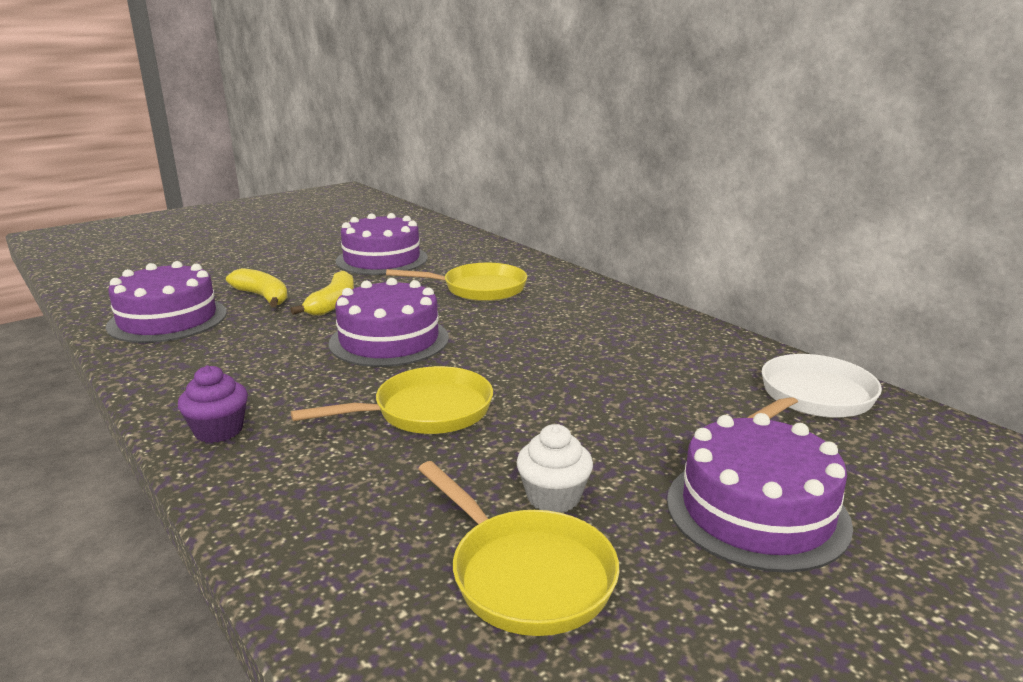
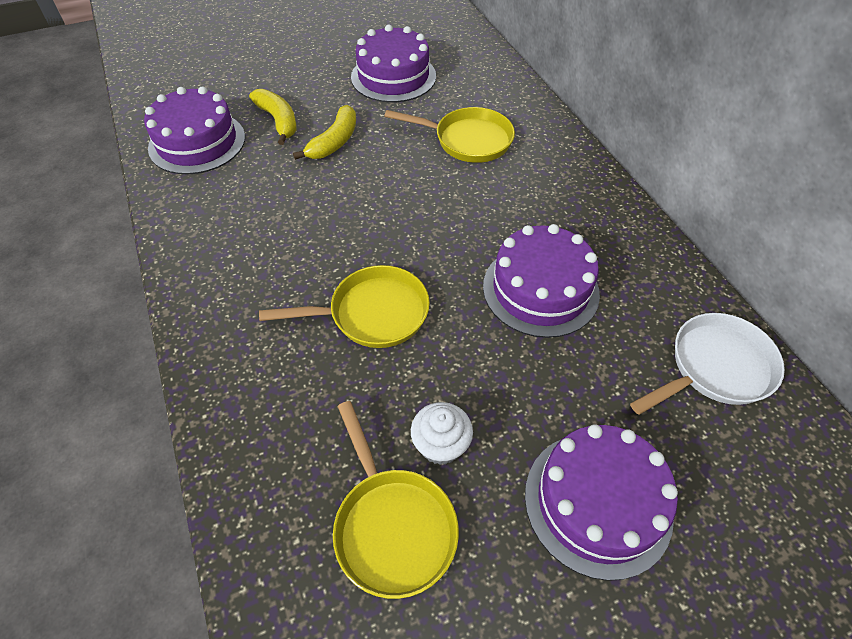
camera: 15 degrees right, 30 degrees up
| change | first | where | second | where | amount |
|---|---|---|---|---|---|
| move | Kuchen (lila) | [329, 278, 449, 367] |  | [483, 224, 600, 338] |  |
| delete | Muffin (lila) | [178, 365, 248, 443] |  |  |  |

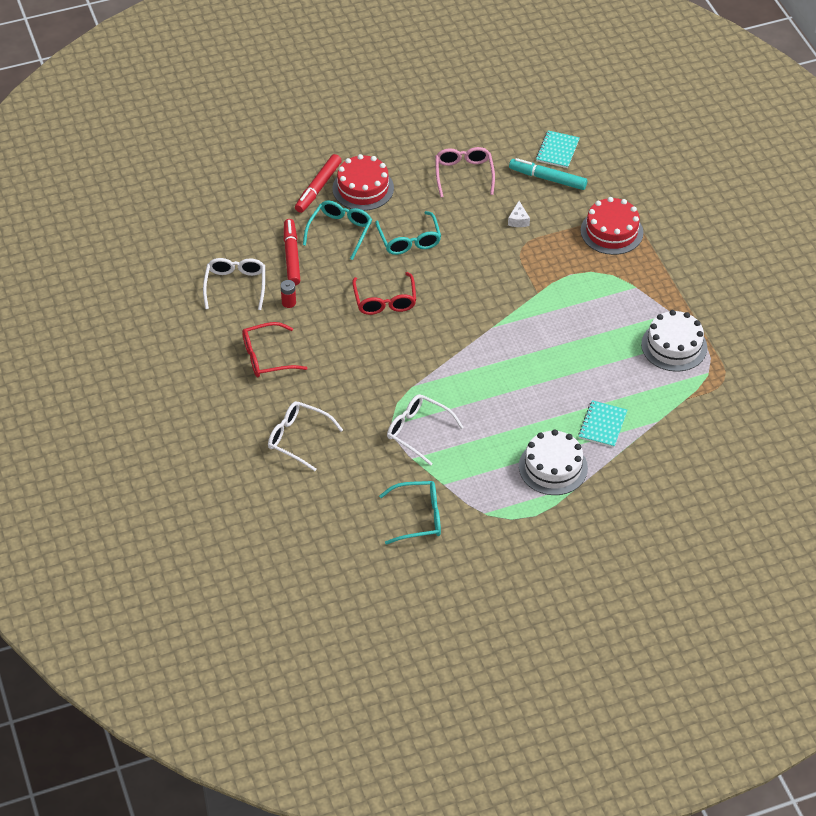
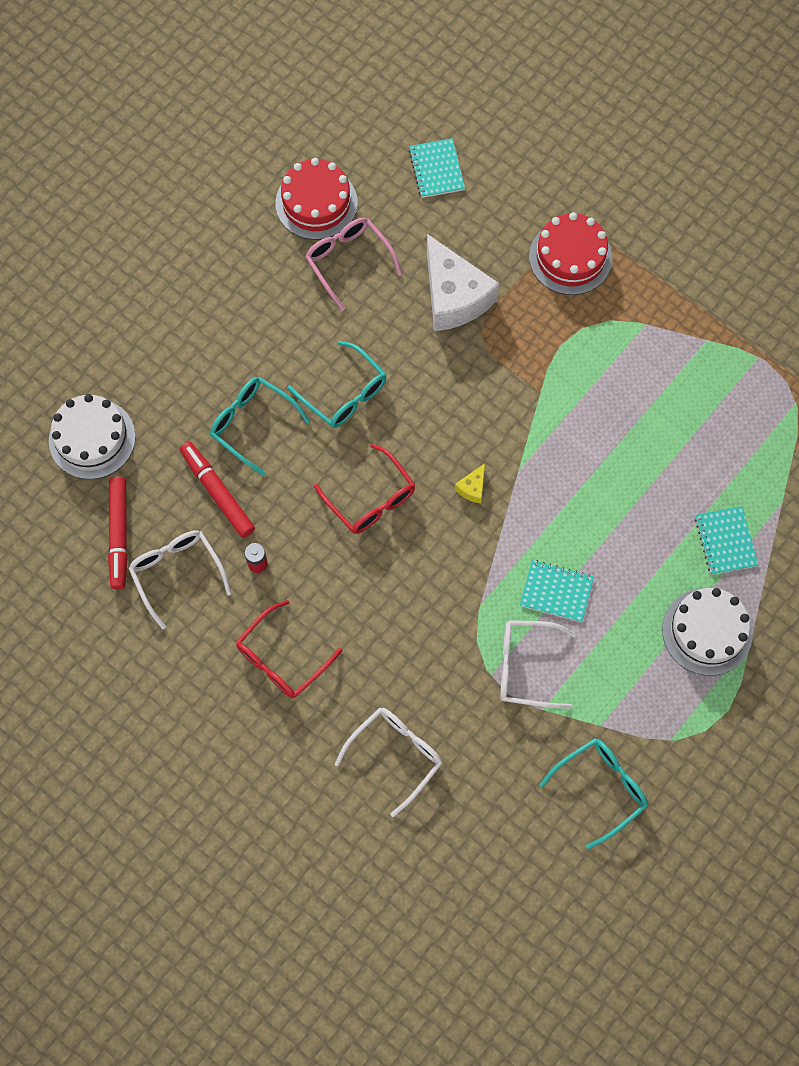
camera: 30 degrees left, 20 degrees up
| change | first | where | second | where | amount |
|---|---|---|---|---|---|
| move | Filzstift (rot) | [295, 154, 342, 213] |  | [108, 476, 128, 590] |  |
| move | Kuchen (rot) | [332, 154, 394, 211] |  | [275, 158, 358, 240] |  |
| delete | Filzstift (türkis) | [509, 158, 587, 190] |  |  |  |
| rotate | Brille (türkis) | [303, 201, 372, 260] |  | [210, 377, 310, 476] | 45 degrees counterclockwise |
| resize | Käse (weiß) | [508, 201, 530, 227] |  | [427, 234, 499, 331] | x2.47 |
| move | Kuchen (weiß) | [641, 310, 707, 372] |  | [49, 394, 136, 479] |  |
| rotate | Brille (weiß) | [268, 401, 343, 471] |  | [335, 708, 443, 817] | 135 degrees clockwise |
| insert |  |  | Käse (gelb) | [455, 463, 485, 503] |  |
| insert |  |  | Notizbuch (türkis) | [520, 560, 594, 622] |  |

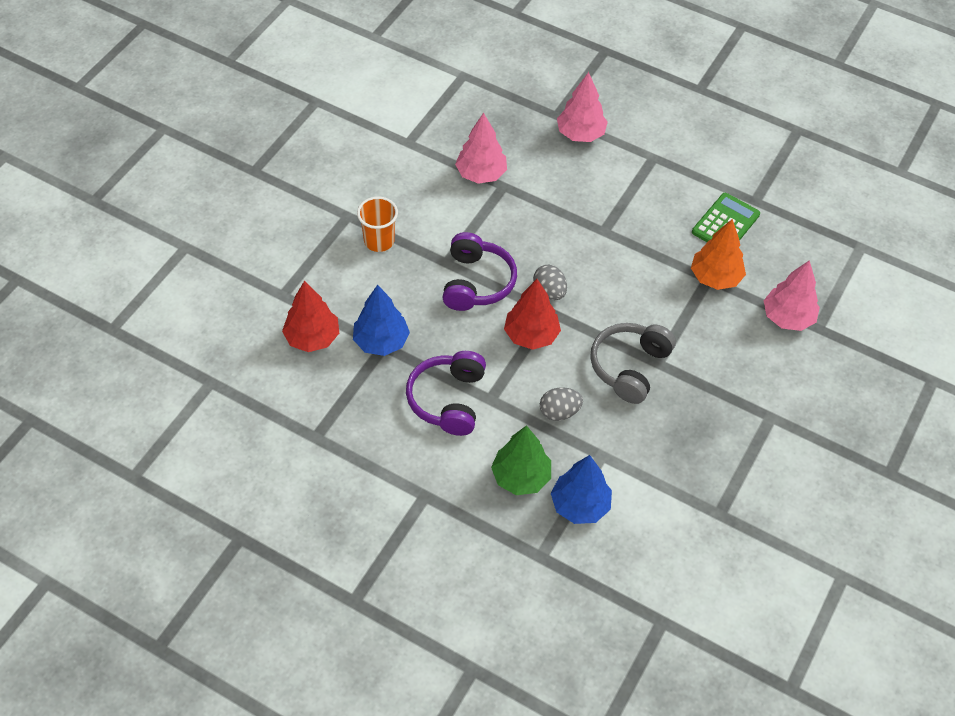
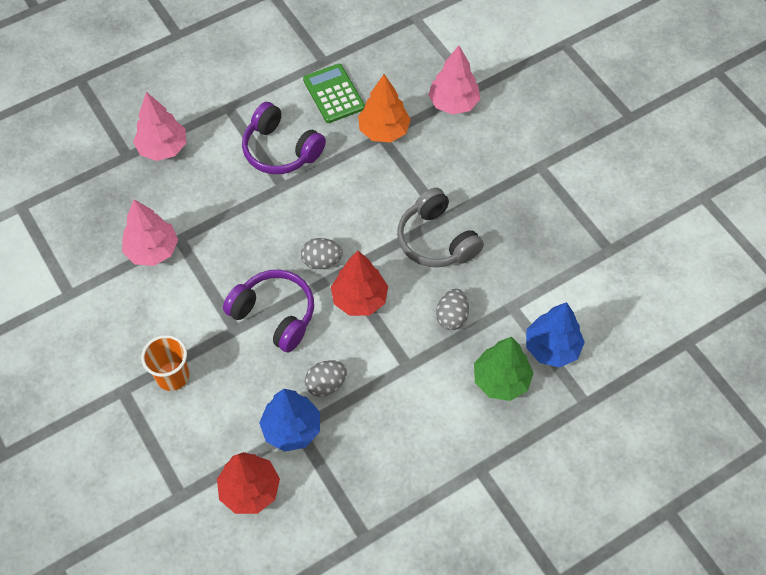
camera: 60 degrees left, 5 degrees up
| change | first | where | second | where | amount |
|---|---|---|---|---|---|
| move | Kopfhörer (lila) | [406, 351, 486, 436] |  | [242, 102, 326, 174] |  |
| insert |  |  | Ei (grau) | [305, 360, 347, 397] |  |

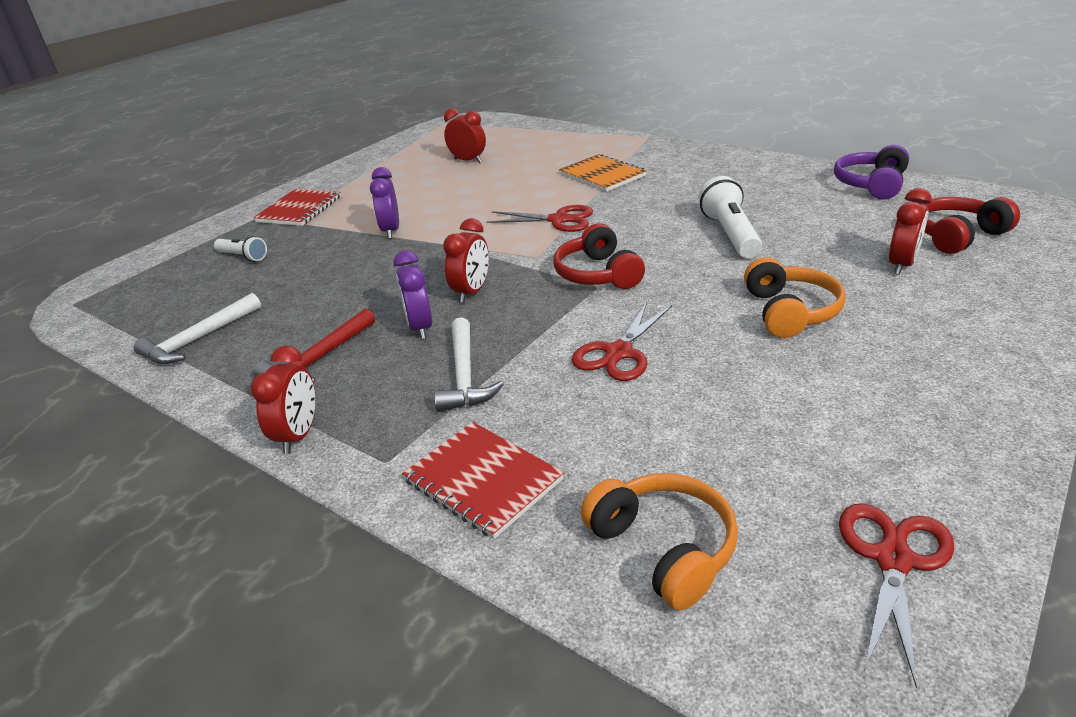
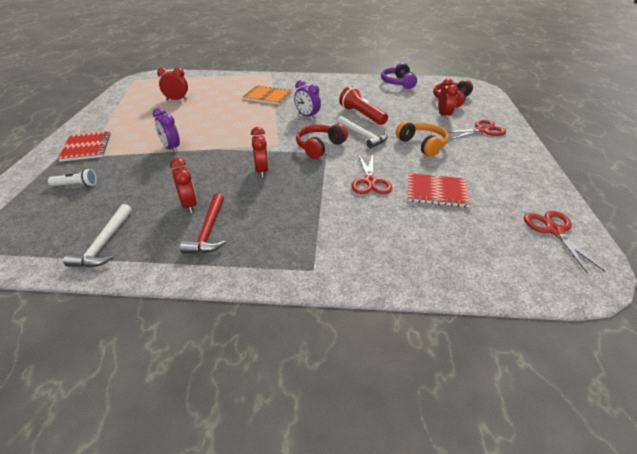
camera: 35 degrees left, 5 degrees up
| change | first | where | second | where | amount |
|---|---|---|---|---|---|
| recolor | Taschenlampe (weiß) | [699, 176, 762, 258] | Taschenlampe (rot) | [339, 86, 388, 125] |  |
| move | Schere (rot) | [487, 205, 593, 232] |  | [448, 120, 506, 140] |  |
| rotate | Kopfhörer (rot) | [553, 223, 645, 289] |  | [296, 124, 348, 159] | 90 degrees clockwise |
| move | Wecker (lila) | [393, 251, 432, 339] |  | [294, 80, 321, 119] |  |
| move | Hammer (weiß) | [434, 317, 504, 412] |  | [337, 116, 388, 148] |  |
| move | Wecker (rot) | [251, 345, 316, 454] |  | [170, 158, 197, 214] |  |
| move | Notizbuch (rot) | [402, 422, 564, 539] |  | [408, 173, 471, 207] |  |
| delete | Kopfhörer (orange) | [581, 473, 738, 610] |  |  |  |

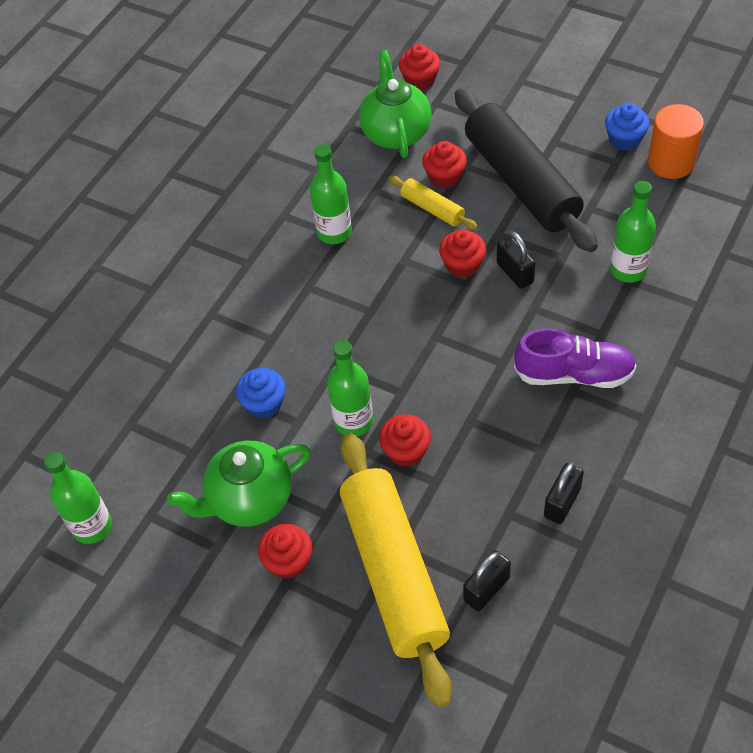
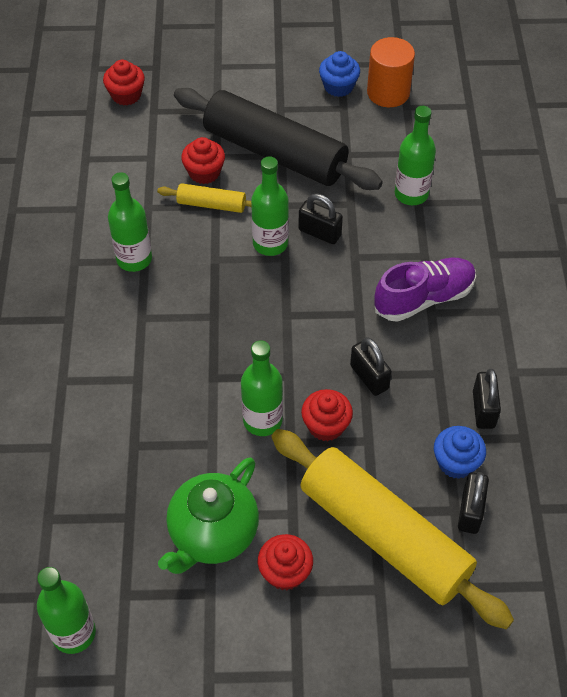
camera: 35 degrees left, 0 degrees up
| change | first | where | second | where | amount |
|---|---|---|---|---|---|
| delete | Teekanne (grün) | [359, 50, 432, 158] |  |  |  |
| replace | Muffin (rot) | [439, 230, 486, 278] | Flasche (grün) | [251, 156, 289, 256] |  |
| move | Muffin (blau) | [236, 368, 286, 419] |  | [434, 426, 486, 479] |  |
| insert |  |  | Vorhängeschloss (schwarz) | [350, 337, 392, 396] |  |

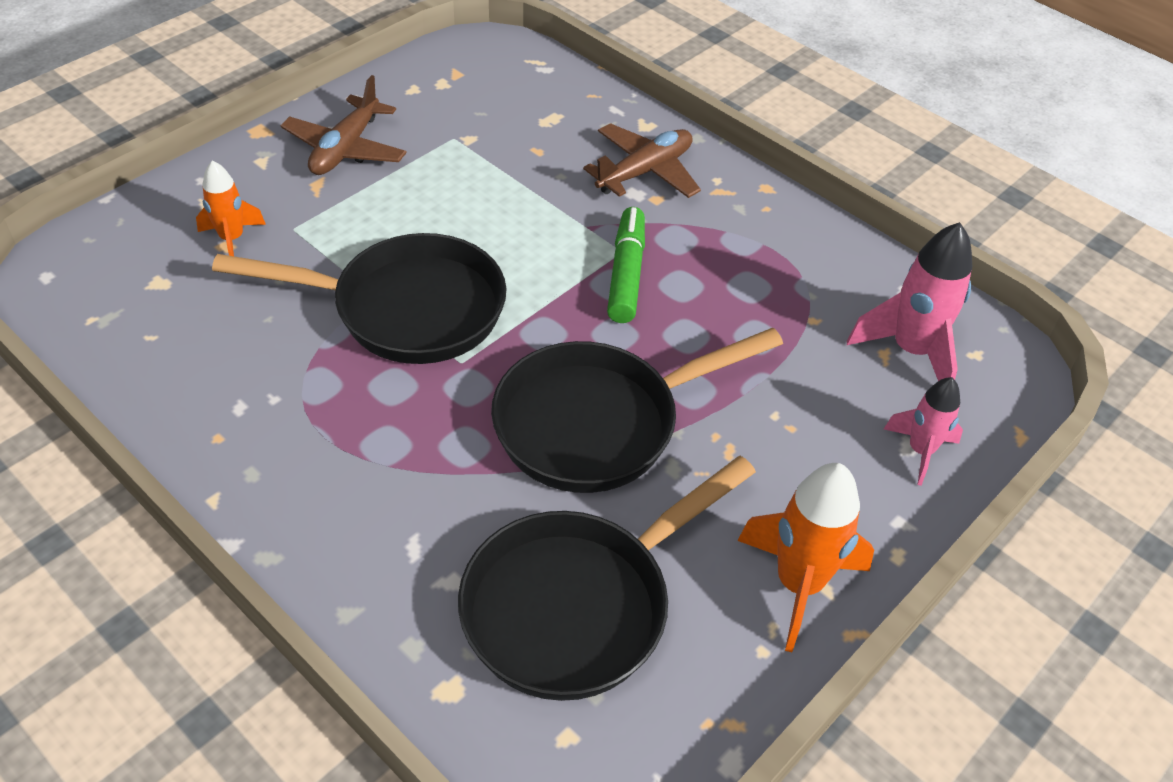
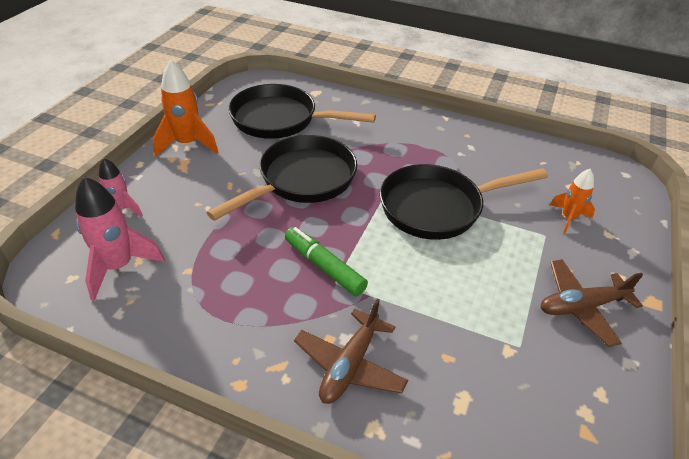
camera: 160 degrees right, 5 degrees down
| change | first | where | second | where | amount |
|---|---|---|---|---|---|
| rotate | Flugzeug (braun) | [280, 75, 407, 175] |  | [540, 259, 643, 347] | 105 degrees counterclockwise |
| rotate | Filzstift (grün) | [607, 207, 645, 323] |  | [285, 227, 368, 296] | 150 degrees clockwise |
| rotate | Pfanne (schwarz) | [458, 456, 756, 701] |  | [228, 84, 376, 139] | 105 degrees counterclockwise |

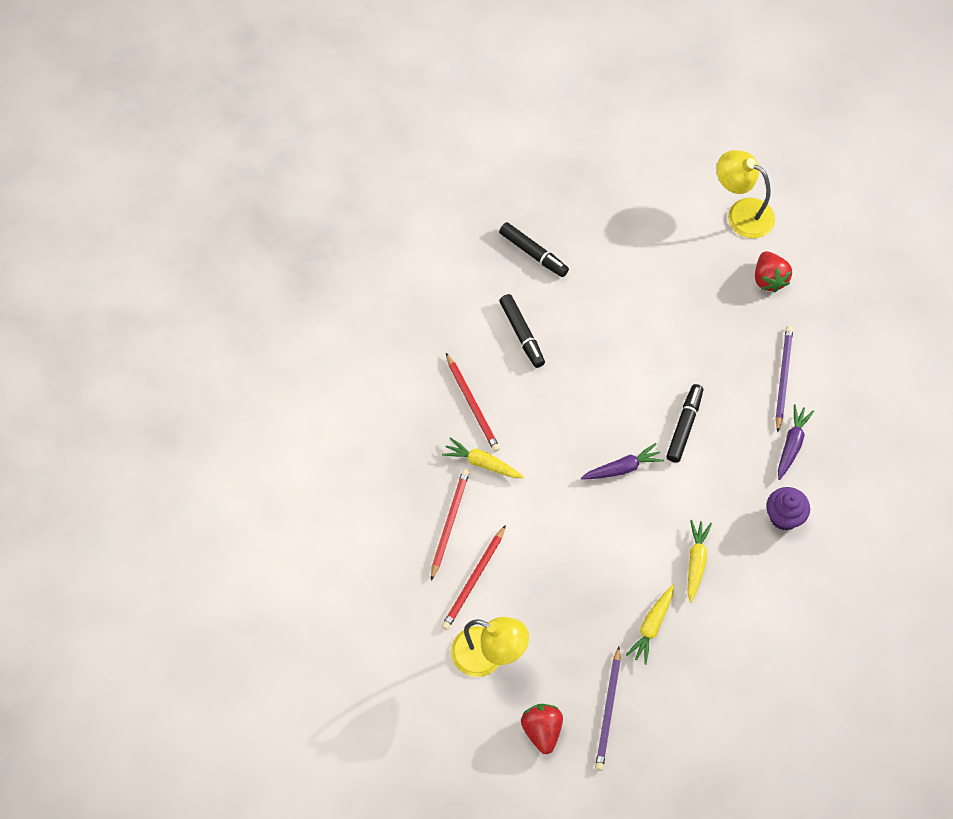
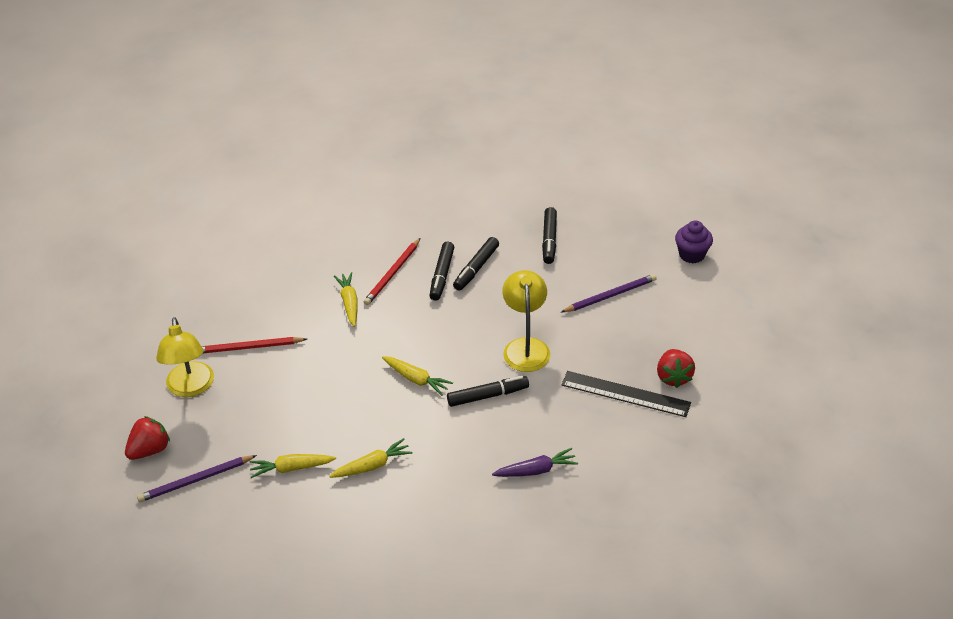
camera: 55 degrees right, 20 degrees down
| change | first | where | second | where | amount |
|---|---|---|---|---|---|
| move | Lampe (gelb) | [717, 150, 775, 238] |  | [502, 270, 550, 372] |  |
| rotate | Erdbeere (rot) | [755, 251, 792, 292] |  | [657, 349, 695, 388] | 45 degrees counterclockwise |
| move | Bleistift (lila) | [775, 326, 793, 432] |  | [561, 274, 657, 312] |  |
| recolor | Karotte (lila) | [581, 443, 664, 479] | Karotte (gelb) | [382, 356, 453, 396] |  |
| delete | Bleistift (rot) | [431, 469, 470, 581] |  |  |  |
| move | Muffin (lila) | [766, 487, 810, 531] |  | [675, 221, 713, 264] |  |
| insert |  |  | Filzstift (schwarz) | [429, 242, 454, 301] |  |
| insert |  |  | Lineal (schwarz) | [561, 371, 691, 417] |  |

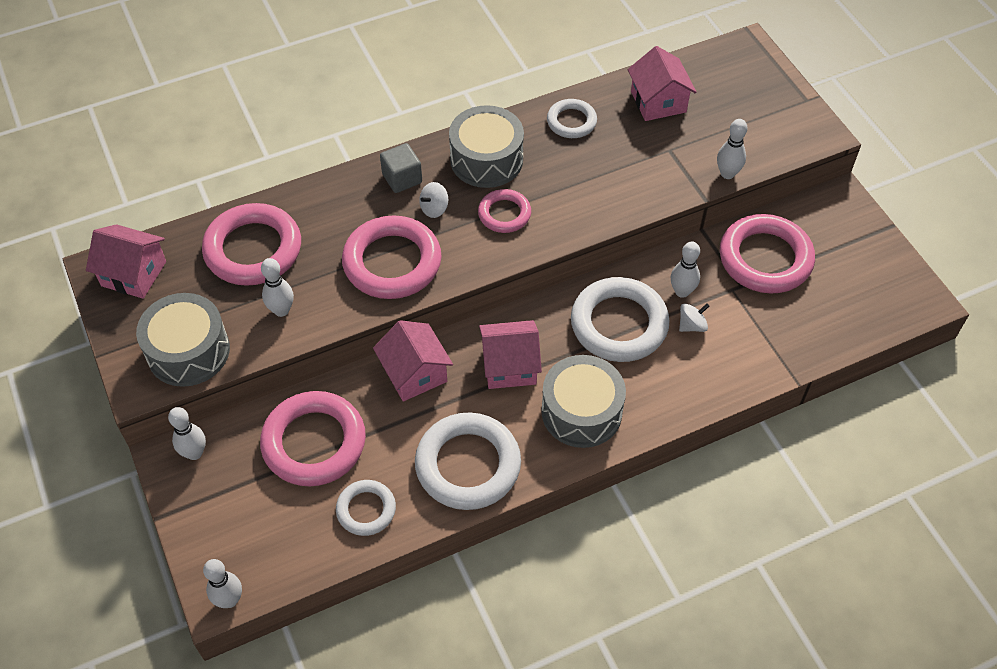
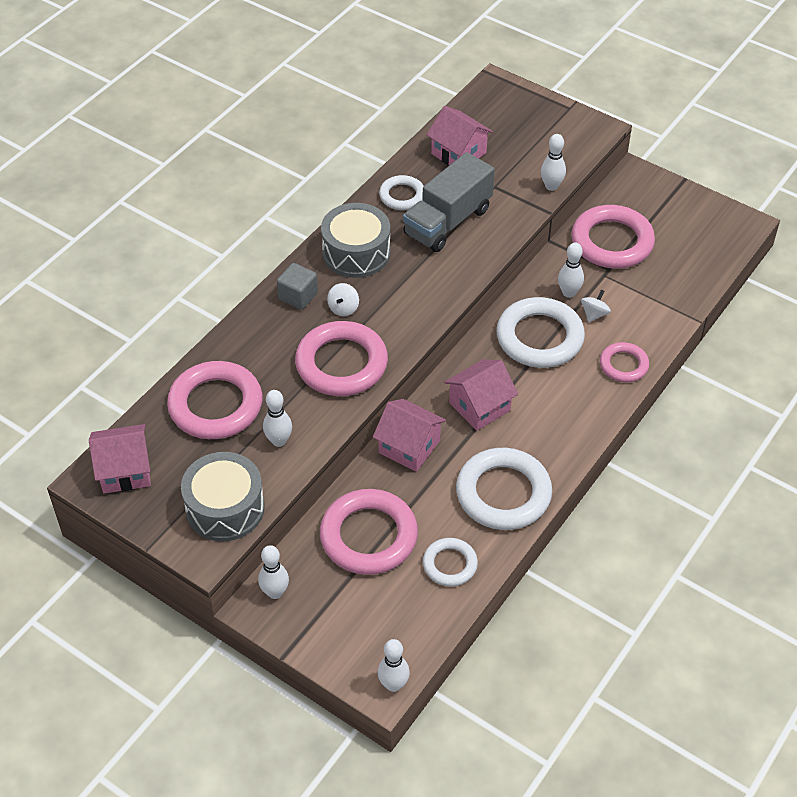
camera: 30 degrees left, 5 degrees down
| change | first | where | second | where | amount |
|---|---|---|---|---|---|
| move | Ring (rosa) | [478, 189, 531, 233] |  | [600, 342, 649, 382] |  |
| delete | Trommel (grau) | [541, 355, 626, 448] |  |  |  |
| insert |  |  | Lastwagen (grau) | [403, 152, 495, 252] |  |

